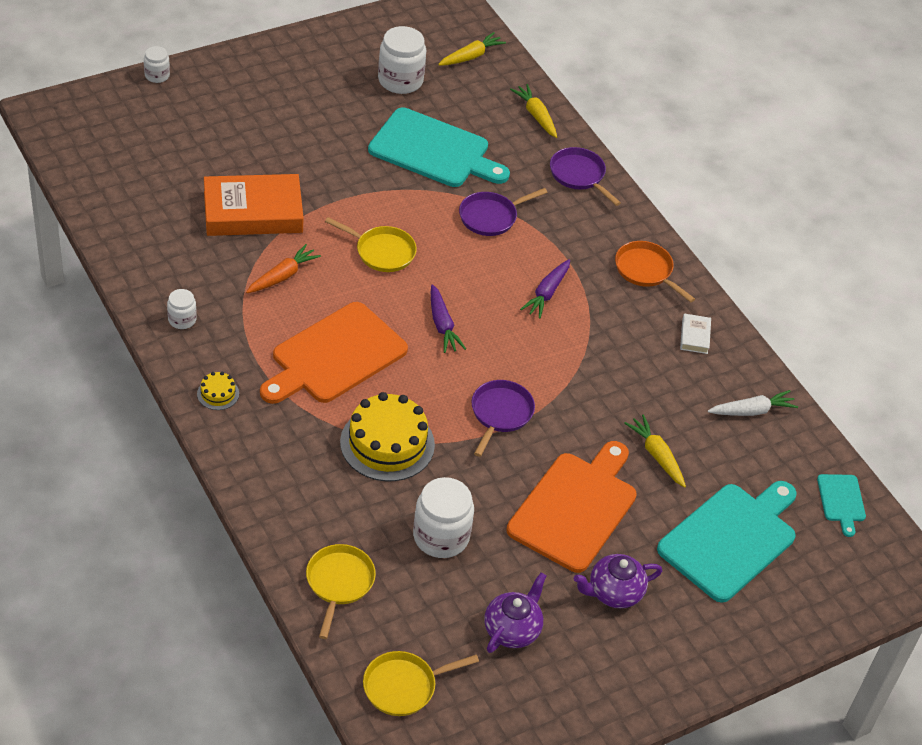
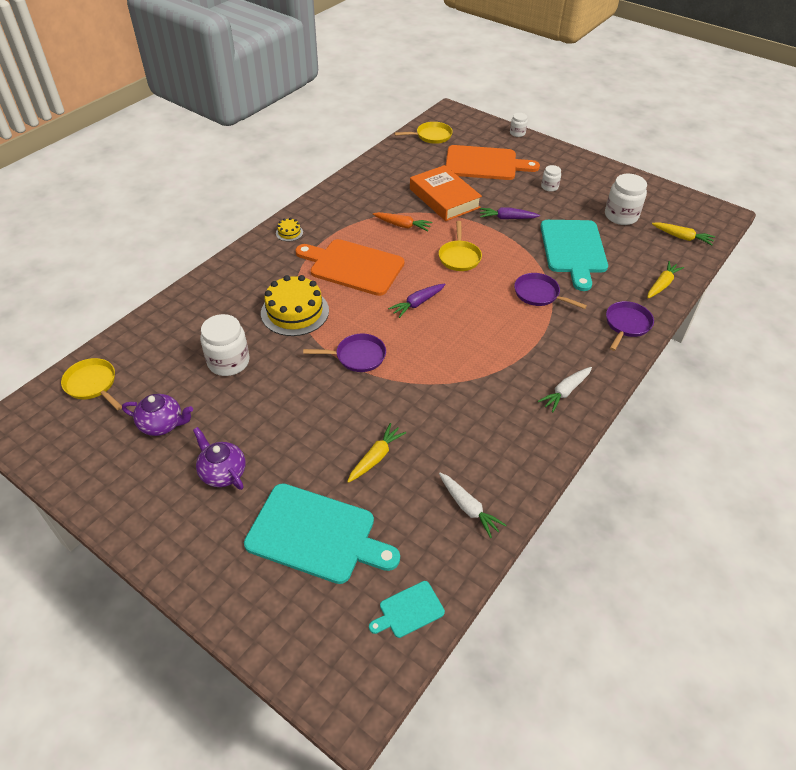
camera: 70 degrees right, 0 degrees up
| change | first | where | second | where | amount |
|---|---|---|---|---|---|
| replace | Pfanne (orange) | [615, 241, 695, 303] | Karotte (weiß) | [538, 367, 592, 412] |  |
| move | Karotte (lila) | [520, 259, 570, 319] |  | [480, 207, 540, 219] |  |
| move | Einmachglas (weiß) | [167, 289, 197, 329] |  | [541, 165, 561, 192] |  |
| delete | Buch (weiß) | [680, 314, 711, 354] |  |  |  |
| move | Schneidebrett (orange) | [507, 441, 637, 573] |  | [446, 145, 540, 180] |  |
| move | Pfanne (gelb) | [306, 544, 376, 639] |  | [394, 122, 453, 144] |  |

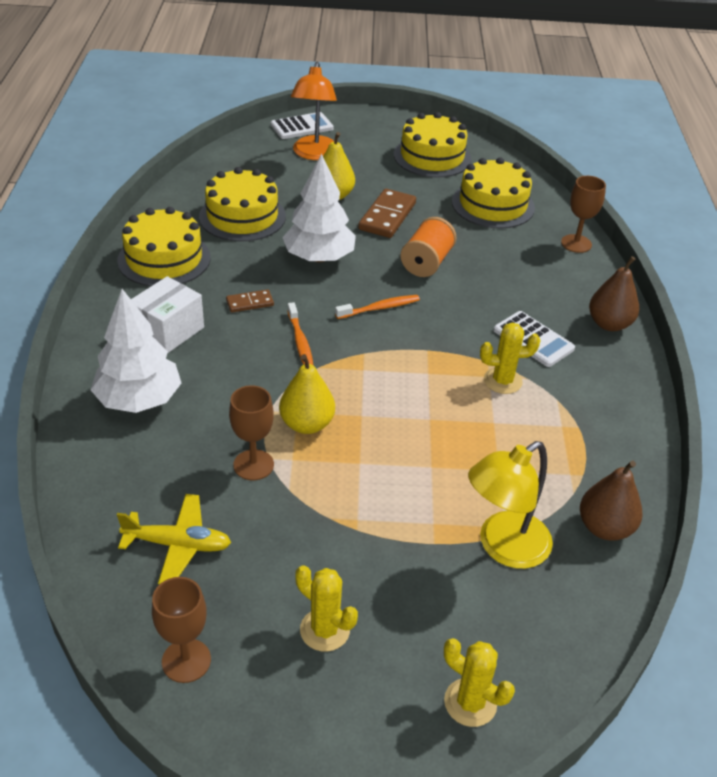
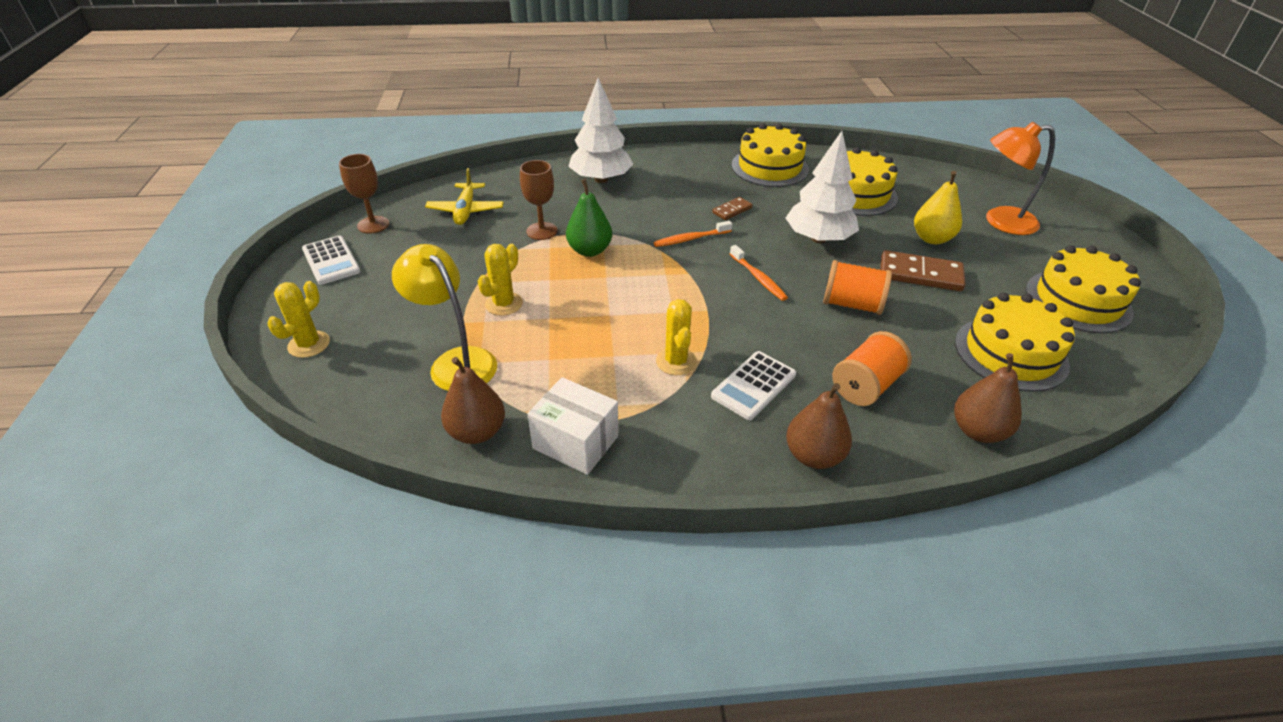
camera: 85 degrees right, 0 degrees up
| change | first | where | second | where | amount |
|---|---|---|---|---|---|
| move | Taschenrechner (weiß) | [271, 112, 334, 139] |  | [302, 236, 360, 285] |  |
| replace | Kelch (braun) | [561, 176, 606, 253] | Birne (braun) | [954, 353, 1022, 443] |  |
| move | Schachtel (weiß) | [131, 276, 204, 354] |  | [527, 377, 619, 475] |  |
| rotate | Dominostein (braun) | [226, 289, 274, 312] |  | [712, 197, 753, 220] | 75 degrees clockwise |
| recolor | Birne (gelb) | [279, 354, 335, 434] | Birne (grün) | [566, 179, 612, 257] |  |
| move | Kaktus (gelb) | [295, 565, 358, 652] |  | [478, 244, 523, 316] |  |
| insert |  |  | Garnrolle (orange) | [832, 331, 912, 406] |  |

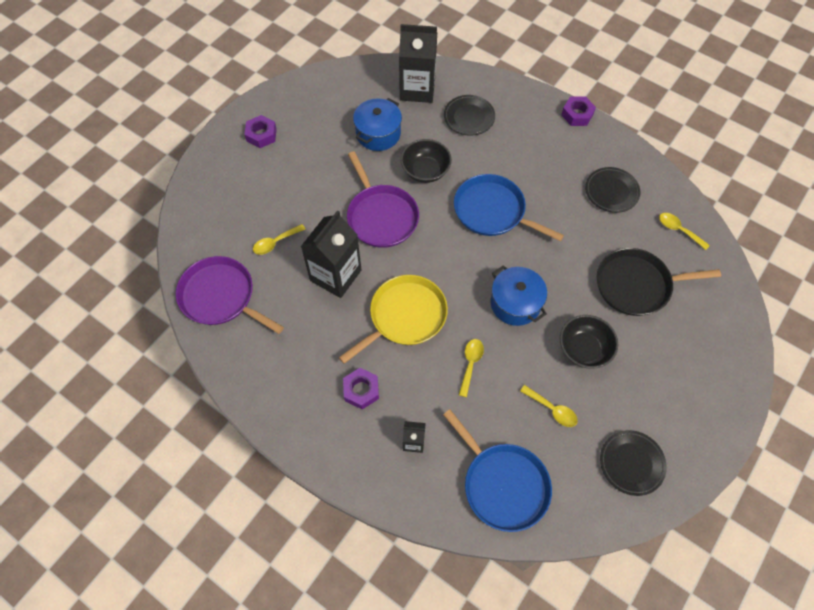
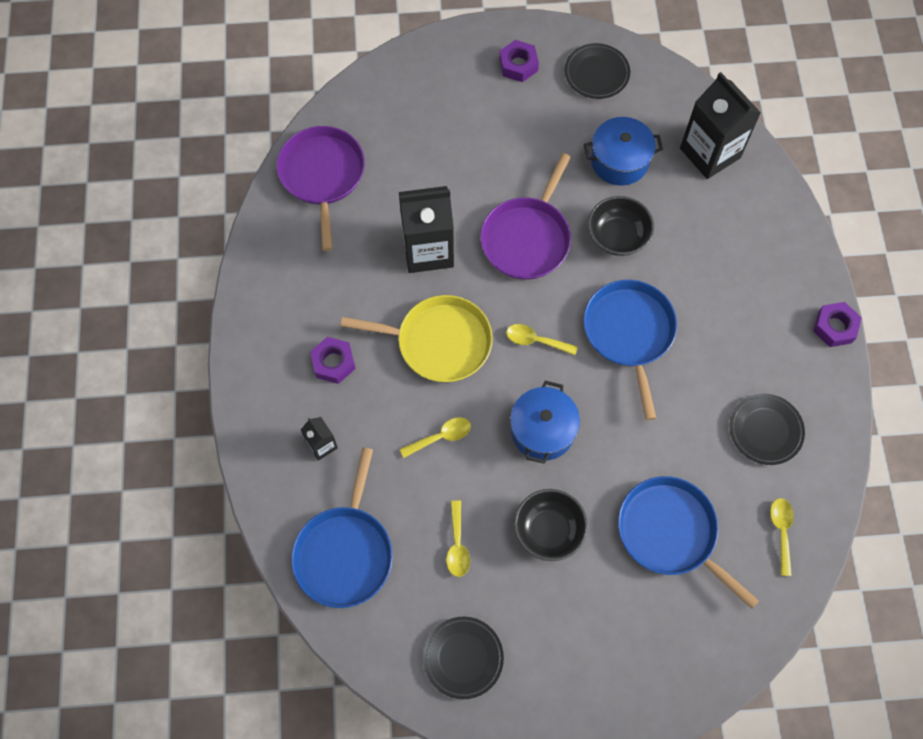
camera: 50 degrees right, 5 degrees up
| change | first | where | second | where | amount |
|---|---|---|---|---|---|
| move | Teller (schwarz) | [444, 95, 495, 136] |  | [565, 43, 630, 99] |  |
| move | Löffel (gelb) | [253, 224, 305, 255] |  | [506, 324, 578, 355] |  |
| recolor | Pfanne (schwarz) | [597, 248, 721, 316] | Pfanne (blau) | [618, 476, 759, 609] |  |

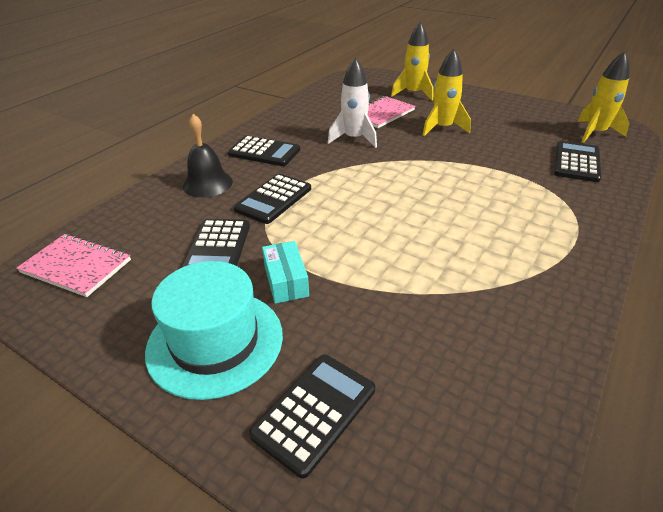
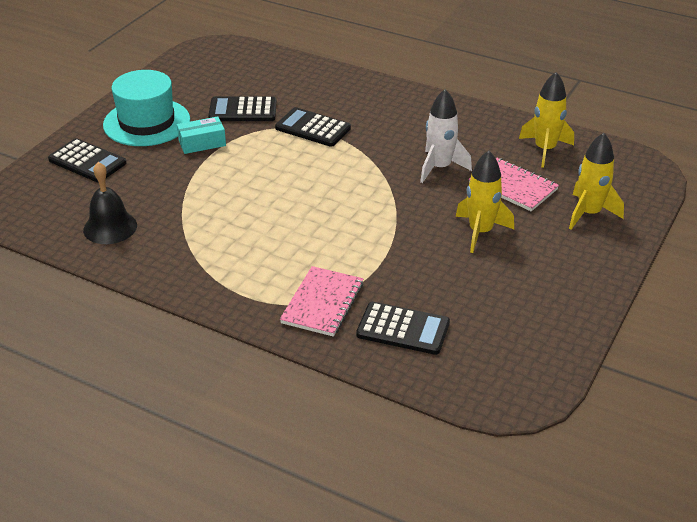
camera: 85 degrees right, 0 degrees up
| change | first | where | second | where | amount |
|---|---|---|---|---|---|
| move | Rakete (gelb) | [578, 51, 629, 143] |  | [519, 72, 574, 168] |  |
| move | Glocke (schwarz) | [183, 114, 233, 198] |  | [83, 162, 137, 244] |  |
| delete | Taschenrechner (schwarz) | [228, 136, 300, 166] |  |  |  |
| move | Notizbuch (rosa) | [16, 234, 131, 297] |  | [280, 266, 364, 337] |  |

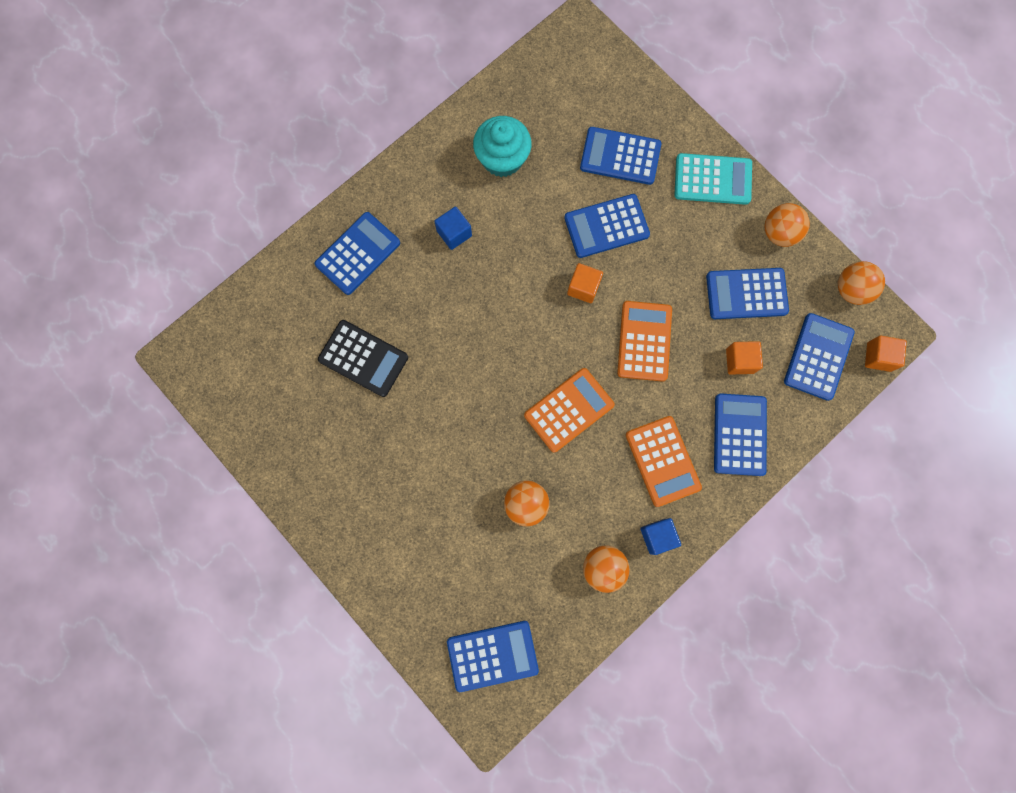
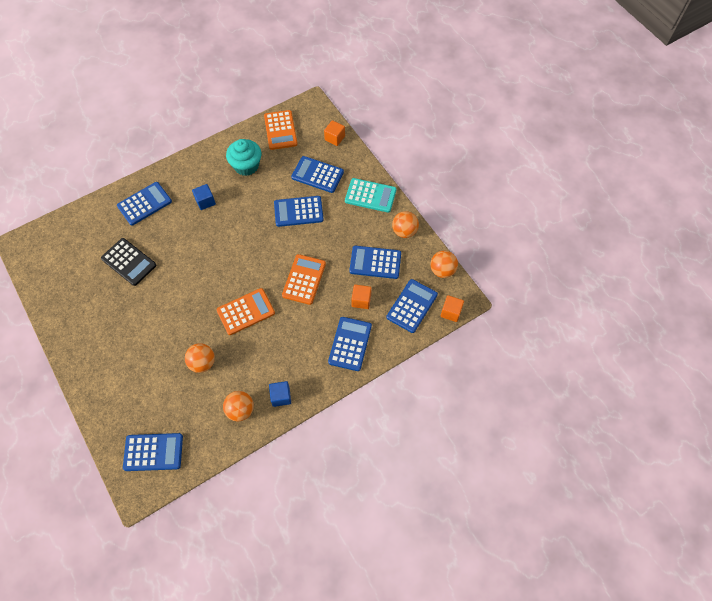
camera: 10 degrees right, 15 degrees down
| change | first | where | second | where | amount |
|---|---|---|---|---|---|
| move | Kubus (orange) | [567, 263, 603, 303] |  | [324, 120, 345, 146] |  |
| move | Taschenrechner (orange) | [626, 416, 702, 507] |  | [264, 110, 298, 150] |  |

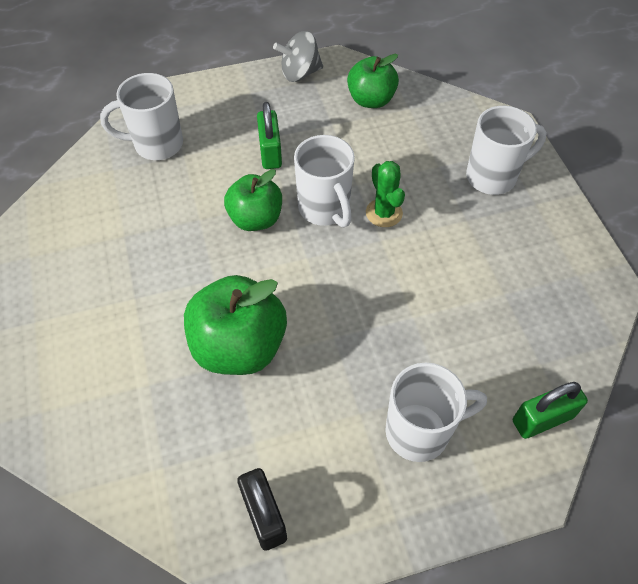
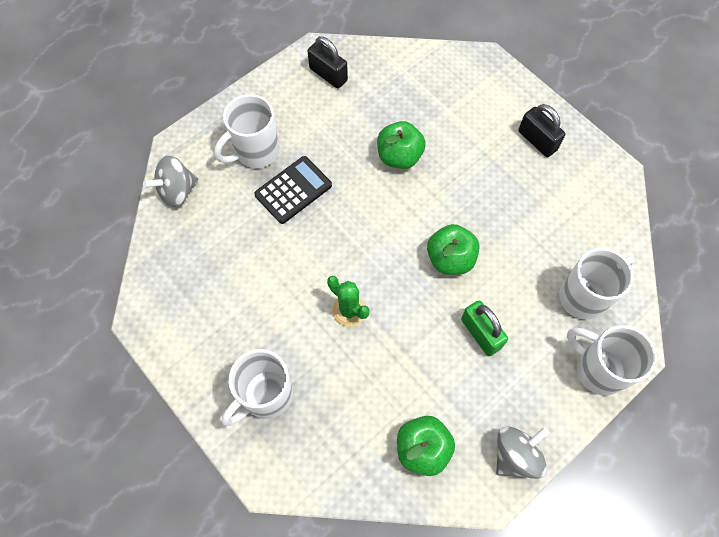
camera: 155 degrees right, 10 degrees up
| change | first | where | second | where | amount |
|---|---|---|---|---|---|
| move | Tasse (weiß) | [294, 135, 355, 228] |  | [567, 325, 656, 396] |  |
| resize | Apfel (grün) | [184, 275, 287, 375] |  | [377, 121, 426, 169] | x0.66 |
| replace | Vorhängeschloss (grün) | [513, 382, 588, 439] | Kreisel (grau) | [143, 156, 198, 207] |  |
| insert |  |  | Vorhängeschloss (schwarz) | [519, 104, 565, 157] |  |
| insert |  |  | Taschenrechner (schwarz) | [255, 156, 332, 224] |  |

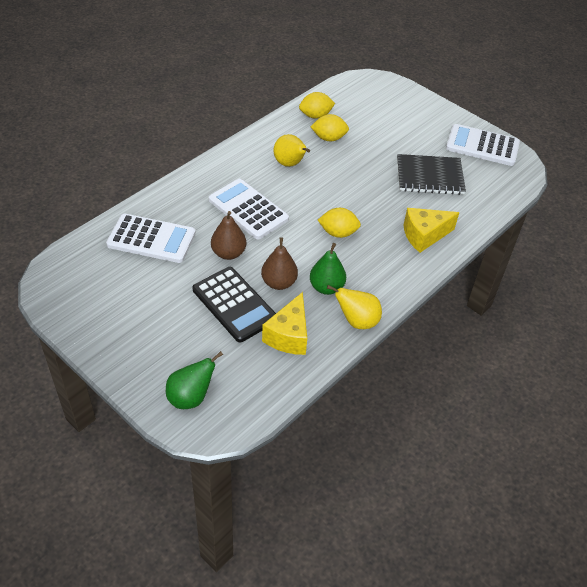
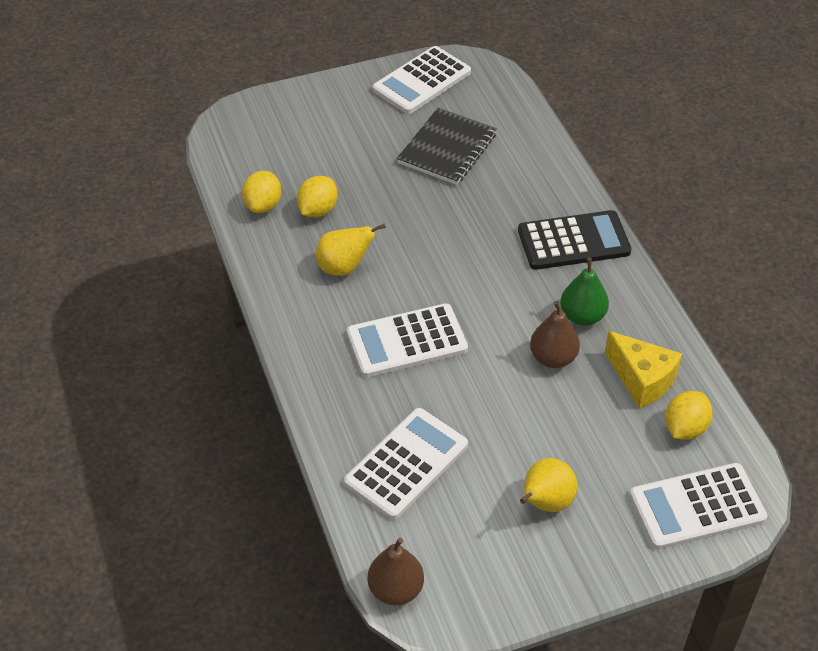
camera: 60 degrees left, 0 degrees up
| change | first | where | second | where | amount |
|---|---|---|---|---|---|
| move | Zitrone (gelb) | [318, 208, 361, 238] |  | [665, 391, 712, 440] |  |
| delete | Käse (gelb) | [404, 208, 459, 253] |  |  |  |
| move | Birne (braun) | [211, 211, 246, 260] |  | [368, 538, 424, 605] |  |
| move | Taschenrechner (schwarz) | [193, 267, 276, 343] |  | [518, 210, 631, 270] |  |
| move | Birne (gelb) | [327, 285, 382, 329] |  | [520, 458, 578, 512] |  |
| replace | Birne (grün) | [166, 351, 223, 409] | Taschenrechner (weiß) | [629, 463, 768, 549] |  |

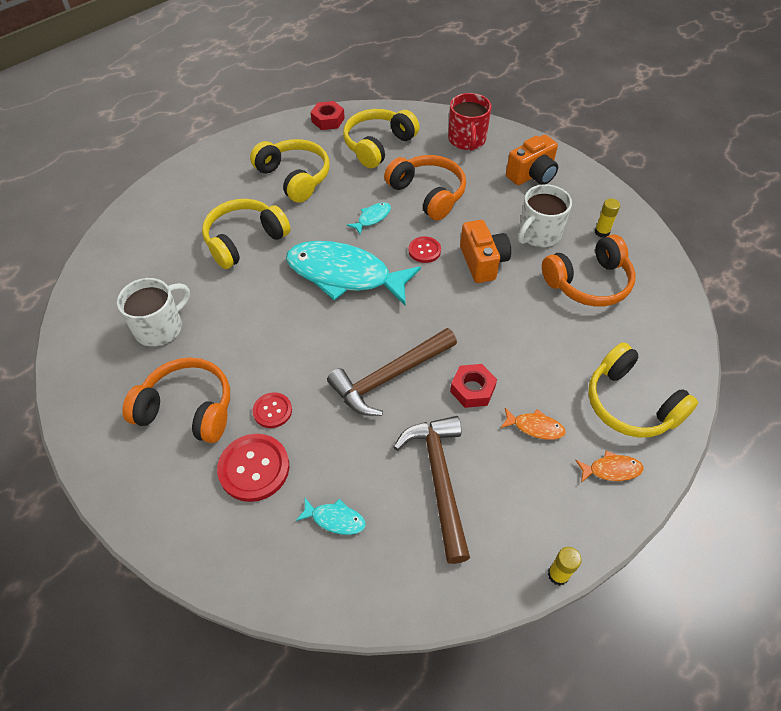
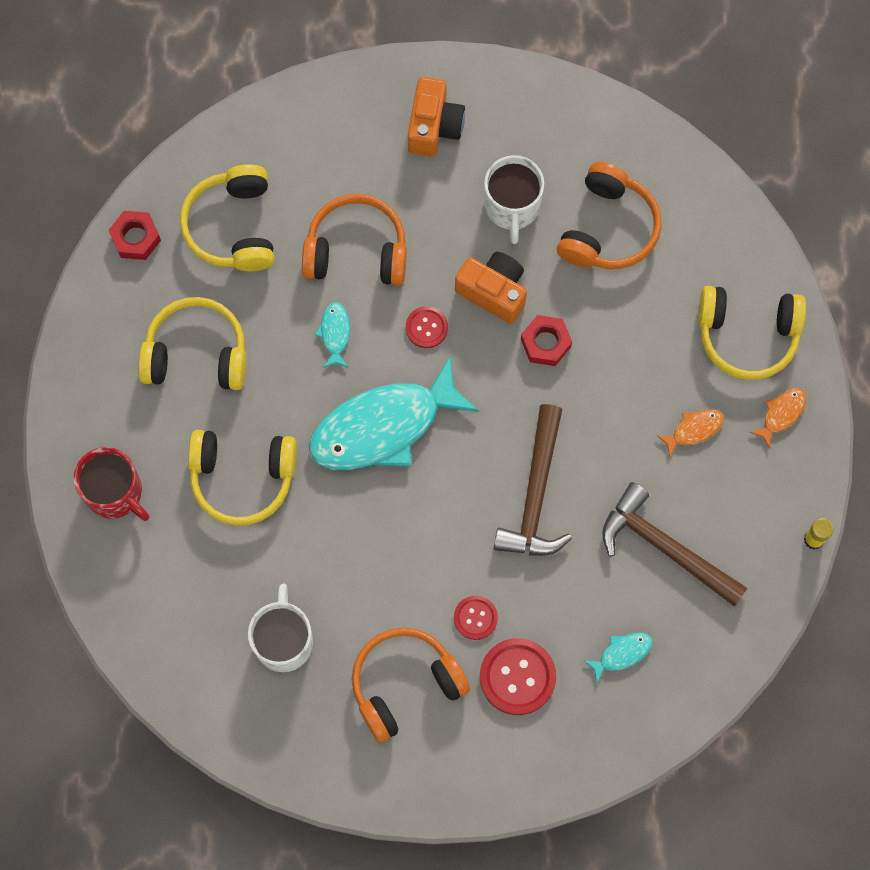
camera: 45 degrees left, 20 degrees up
| change | first | where | second | where | amount |
|---|---|---|---|---|---|
| move | Tasse (rot) | [448, 93, 492, 151] |  | [74, 447, 149, 521] |  |
| rotate | Kopfhörer (gelb) | [202, 199, 291, 269] |  | [188, 430, 297, 526] | 90 degrees counterclockwise |
| delete | Klebestift (gelb) | [595, 199, 620, 237] |  |  |  |
| move | Sechskantmutter (rot) | [450, 364, 497, 408] |  | [521, 315, 572, 366] |  |

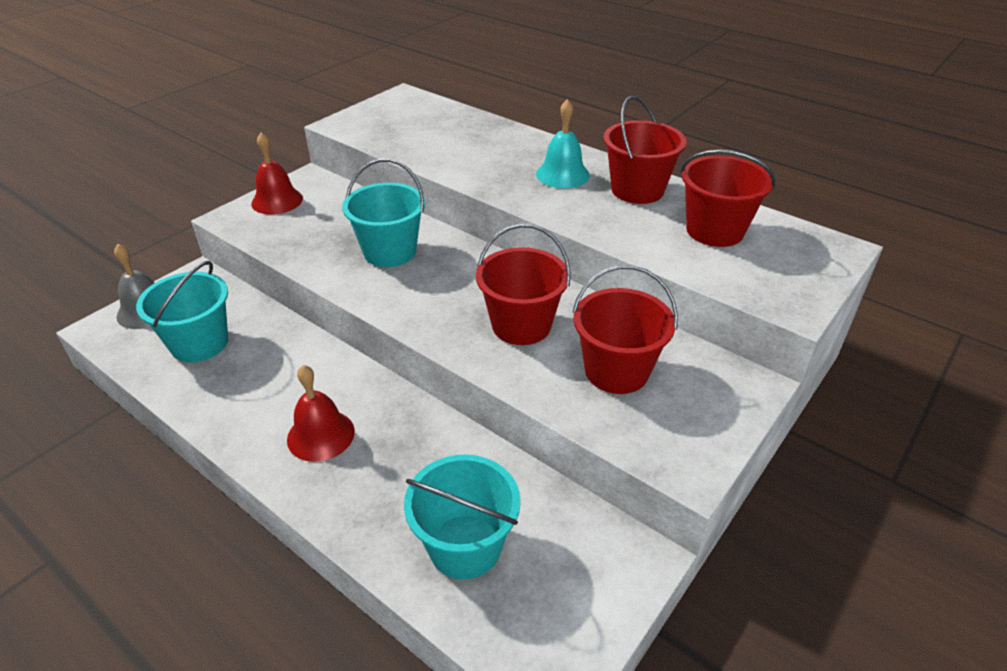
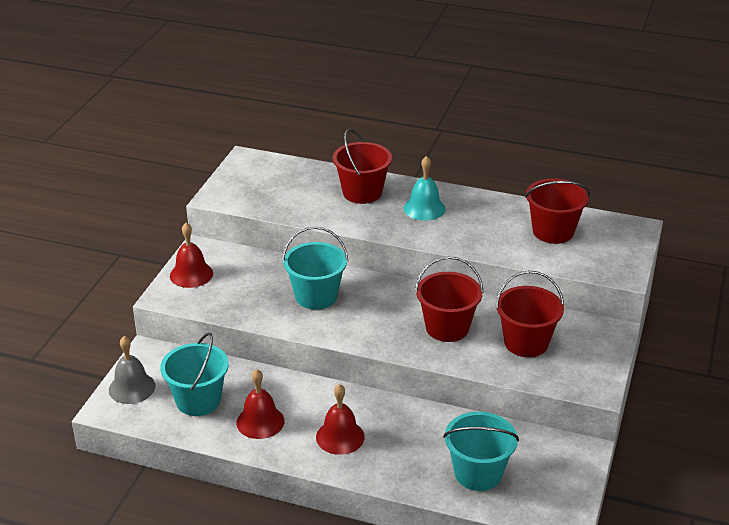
camera: 20 degrees left, 5 degrees down
| change | first | where | second | where | amount |
|---|---|---|---|---|---|
| move | Eimer (rot) | [603, 96, 687, 204] |  | [333, 129, 392, 204] |  |
| insert |  |  | Glocke (rot) | [236, 369, 284, 439] |  |

